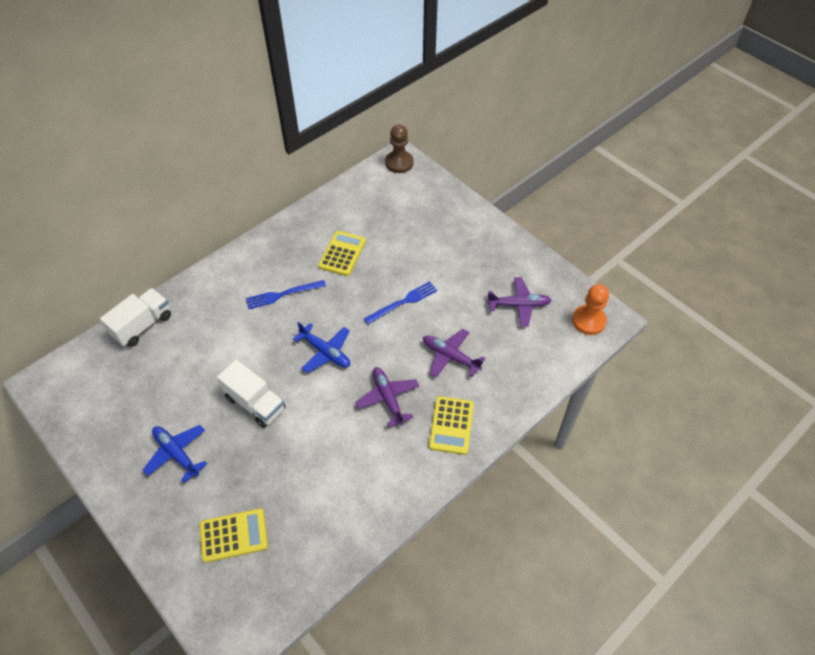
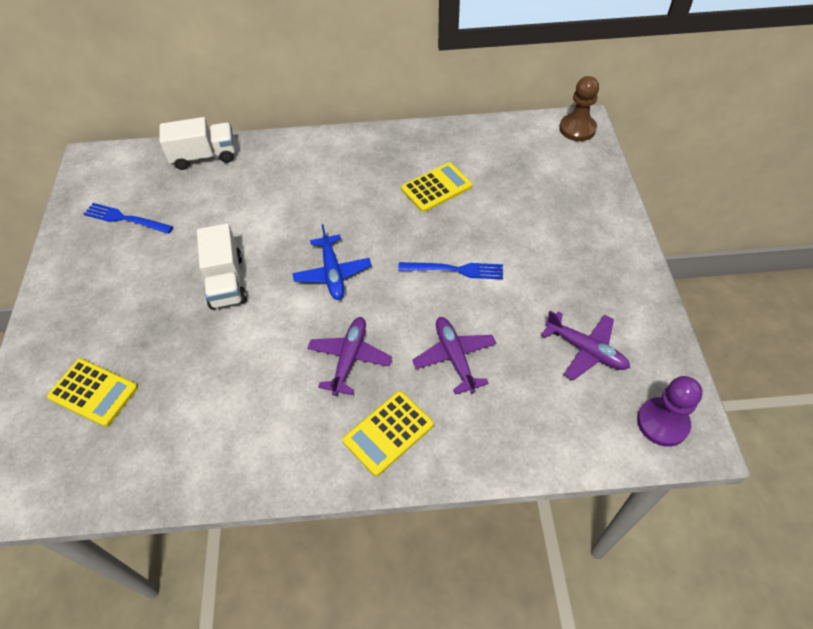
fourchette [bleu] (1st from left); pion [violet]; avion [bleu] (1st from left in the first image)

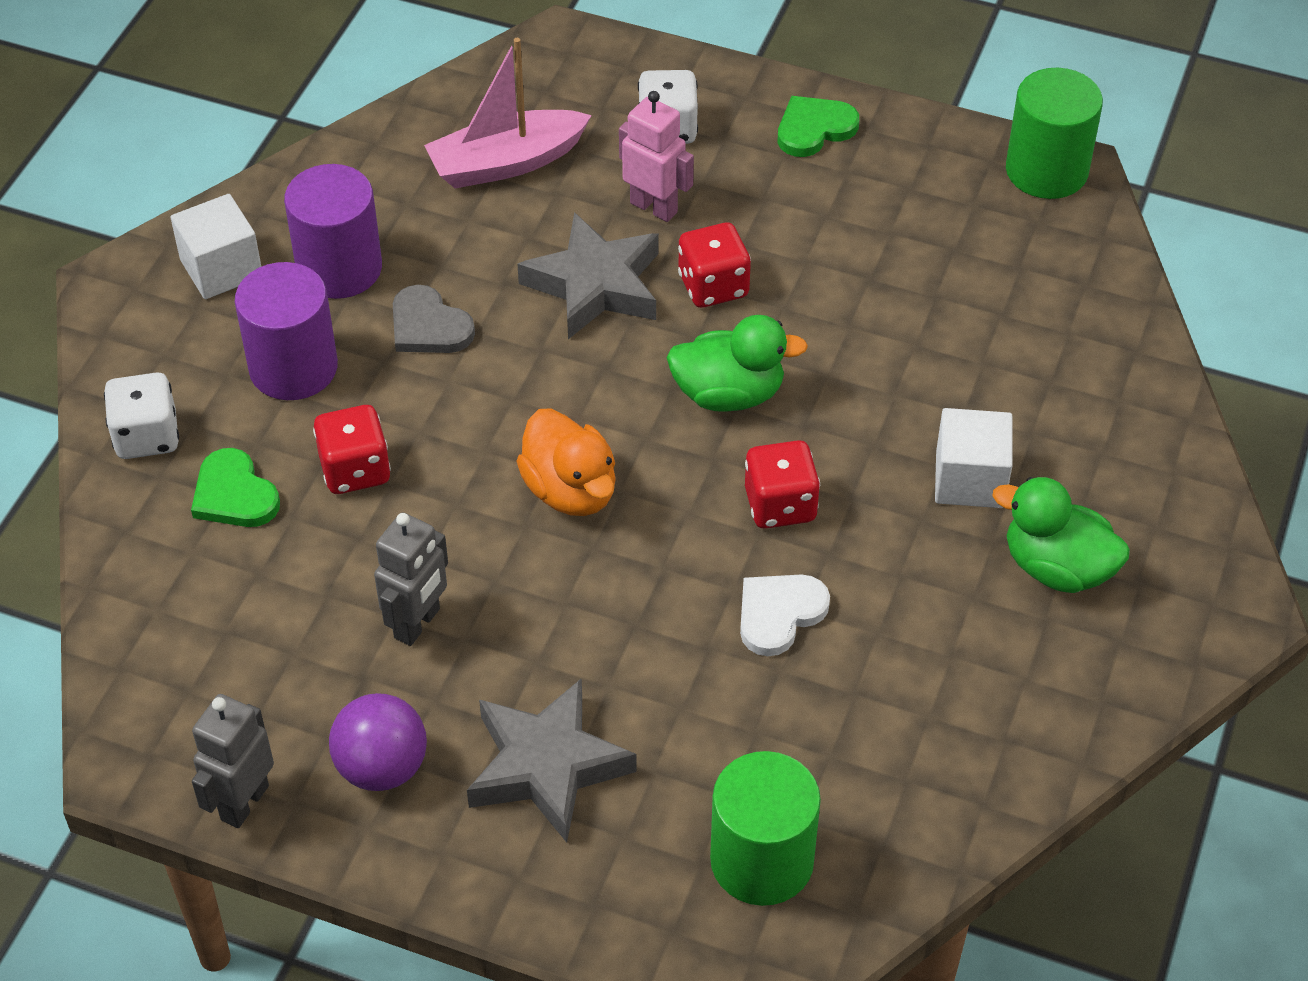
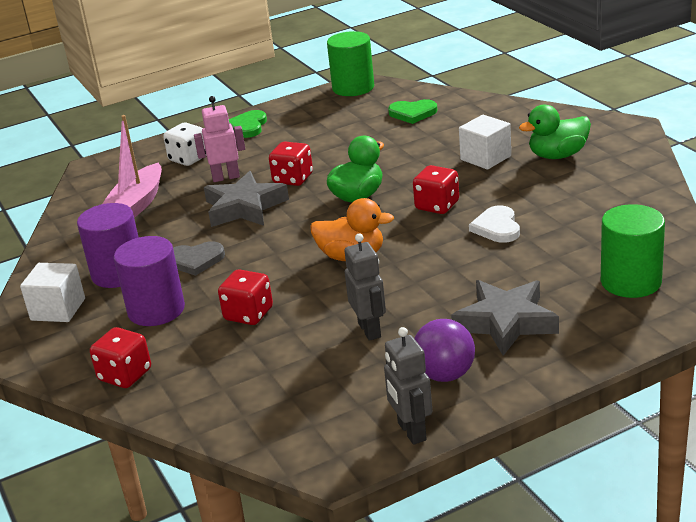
dé [rouge] (1st from left); cœur [vert] (2nd from left)

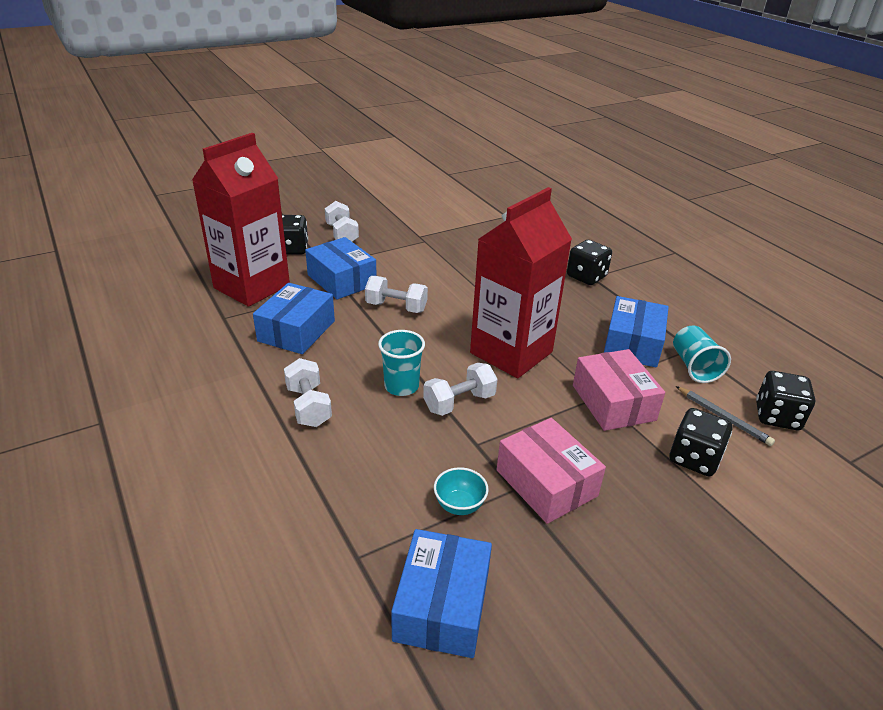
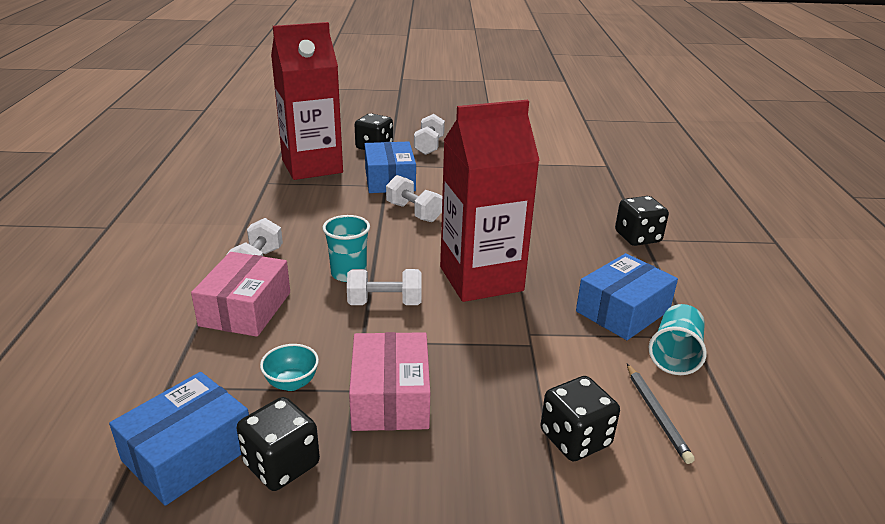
boîte [rose] (1st from left); dé [noir] (1st from left); boîte [bleu] (1st from left in the first image)

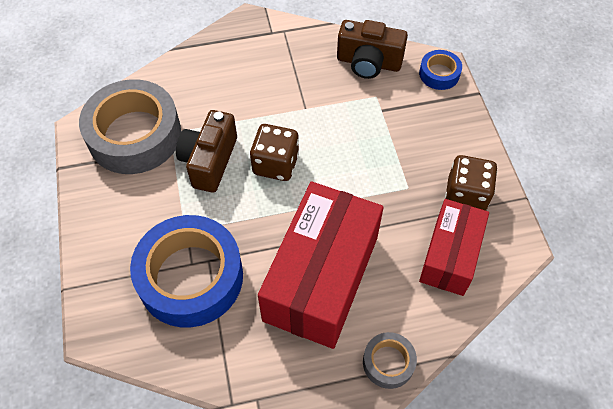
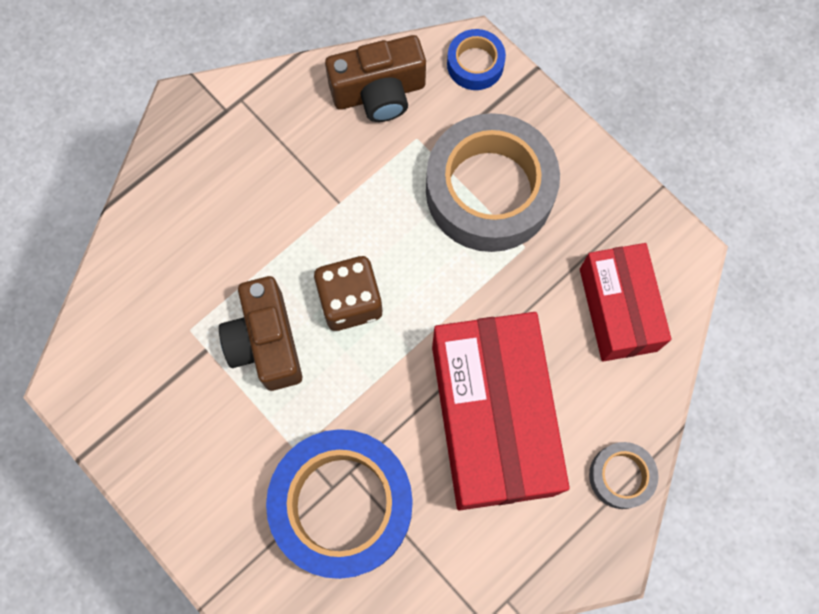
ruban adhésif [gris] (1st from left); dé [marron] (2nd from left in the first image)

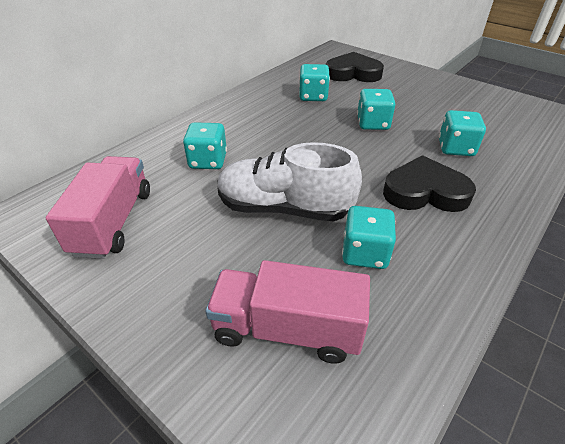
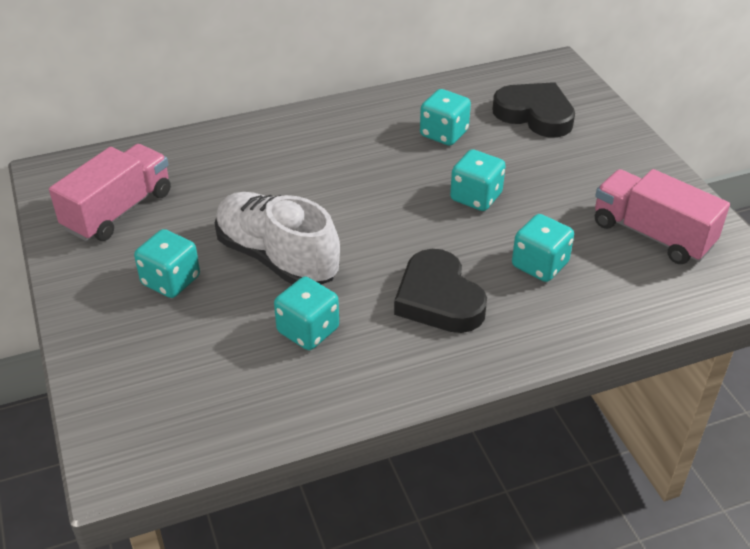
dé [turquoise] (1st from left); cœur [noir] (1st from left); camion [rose] (2nd from left)

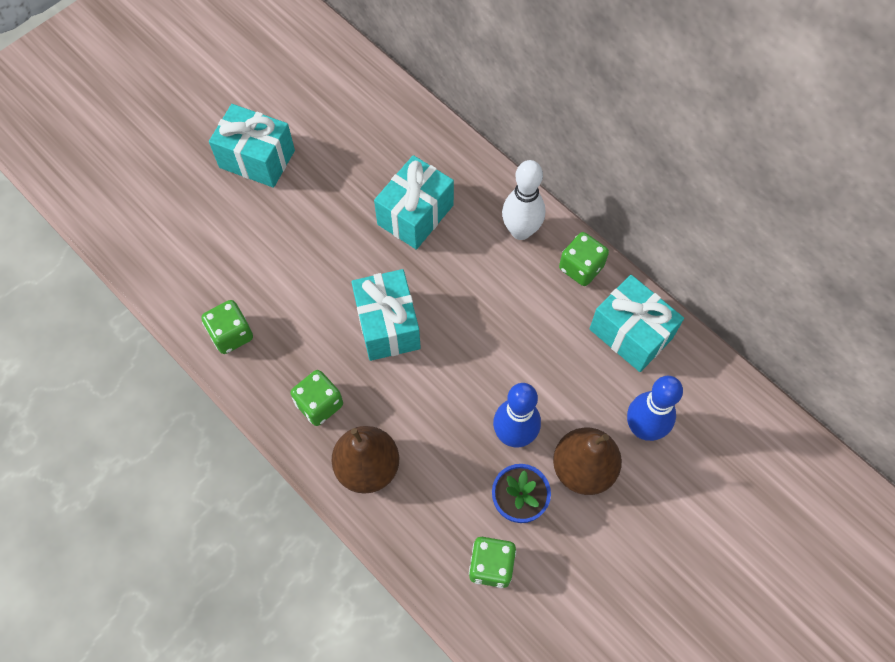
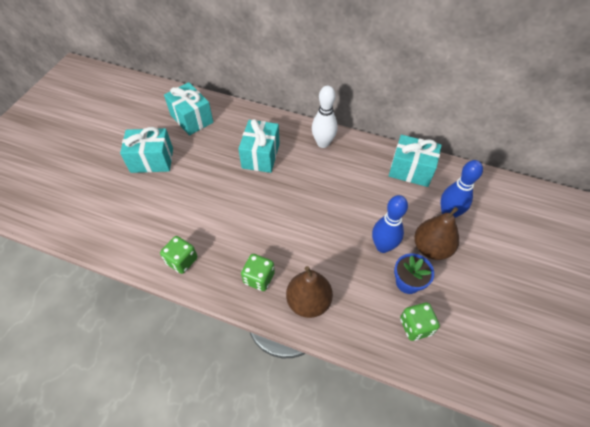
cadeau [turquoise] (2nd from left); dé [vert] (4th from left in the first image)

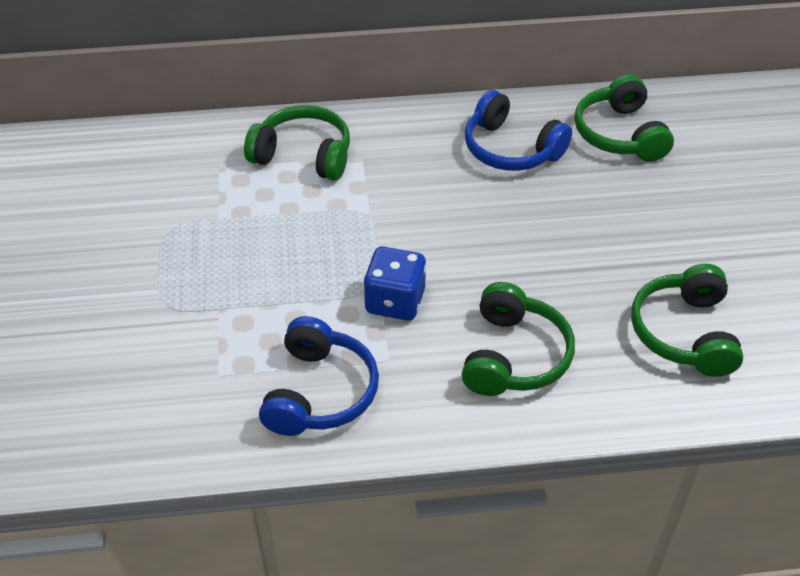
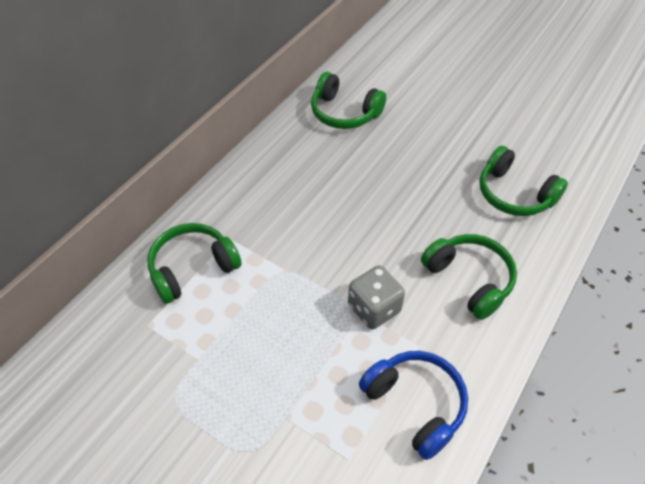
dé [gris]; casque audio [bleu] (2nd from left in the first image)

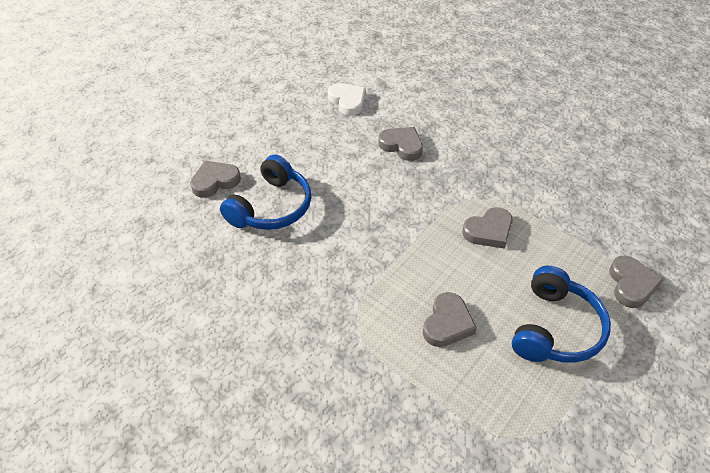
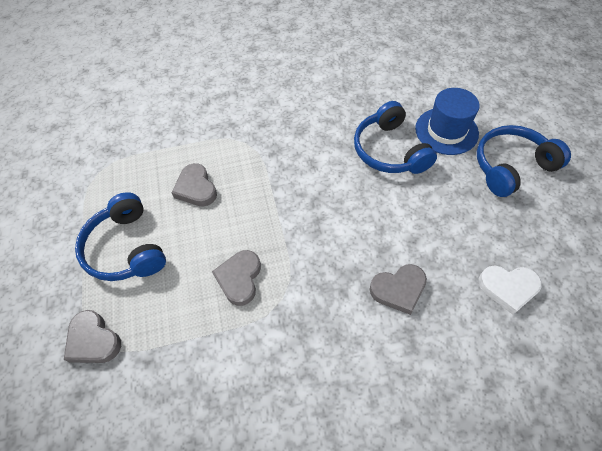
chapeau [bleu]; casque audio [bleu] (3rd from left)

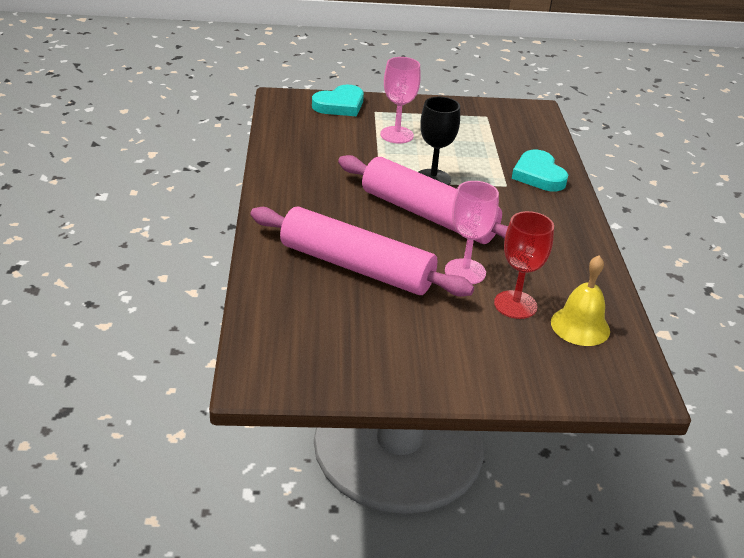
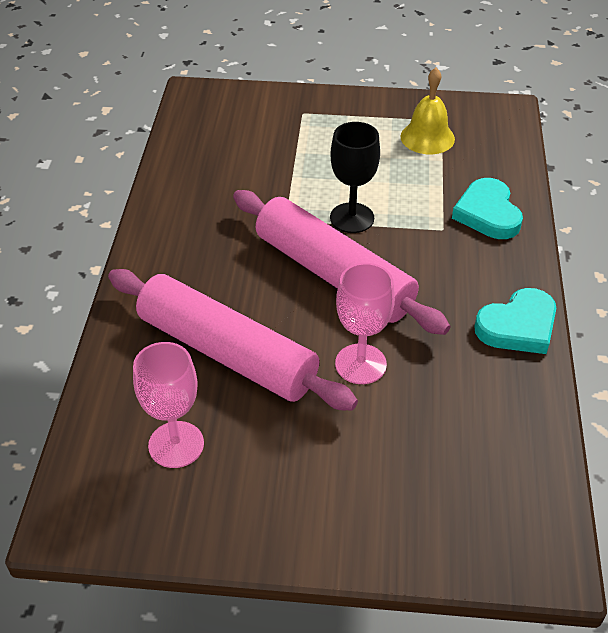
verre à pied [rose] (1st from left); cloche [jaune]; cœur [turquoise] (2nd from left); verre à pied [rouge]

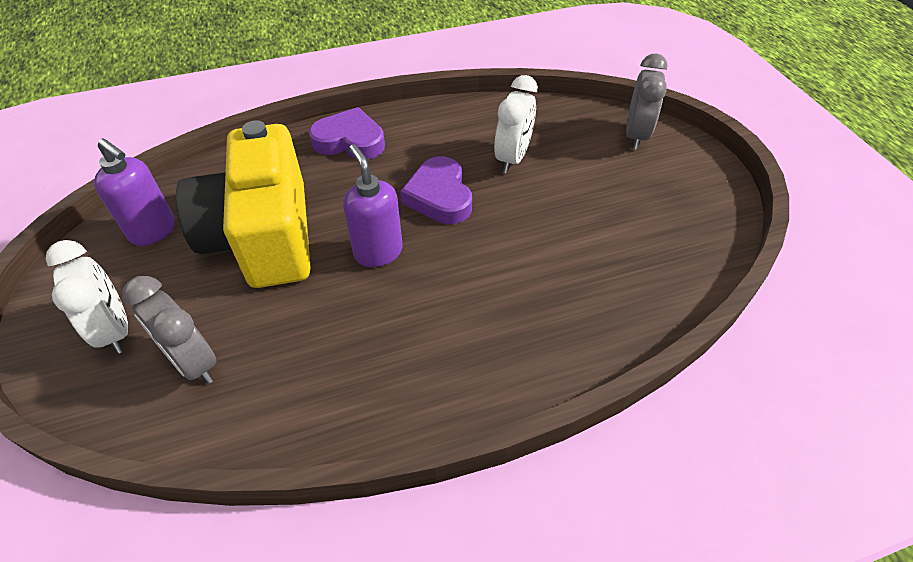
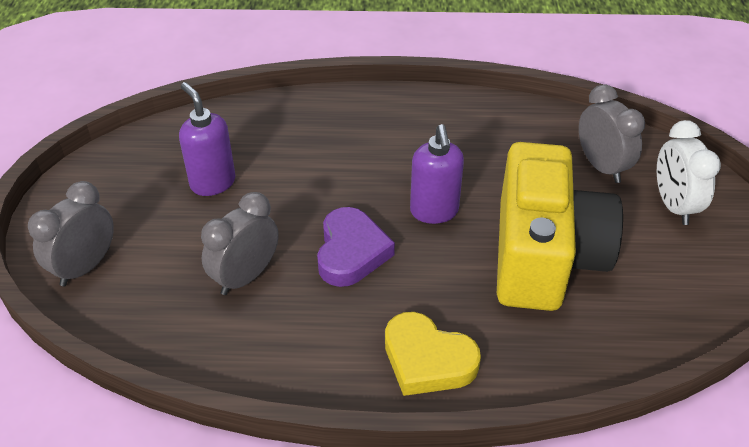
distributeur de savon [violet] (1st from left); réveil [gris] (2nd from left); cœur [jaune]

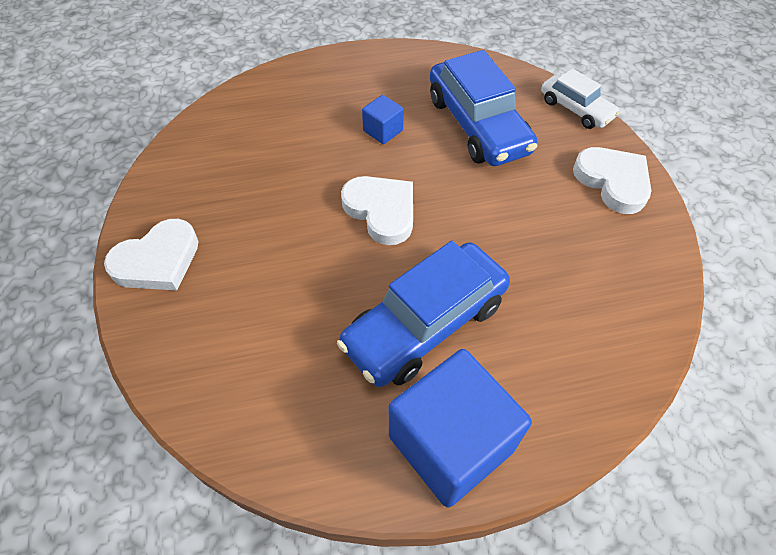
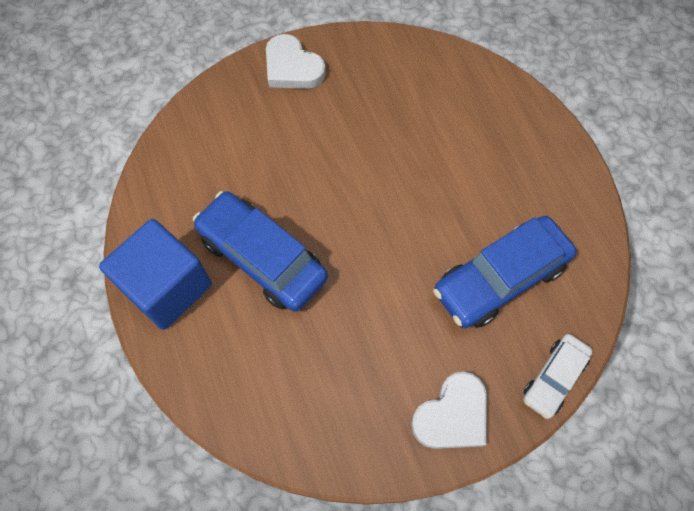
cœur [blanc] (2nd from left in the first image); cube [bleu] (1st from left in the first image)

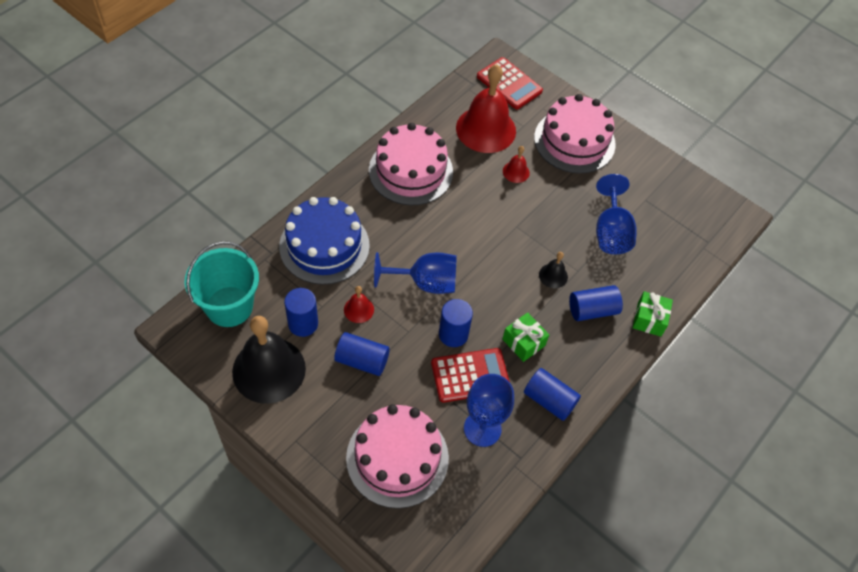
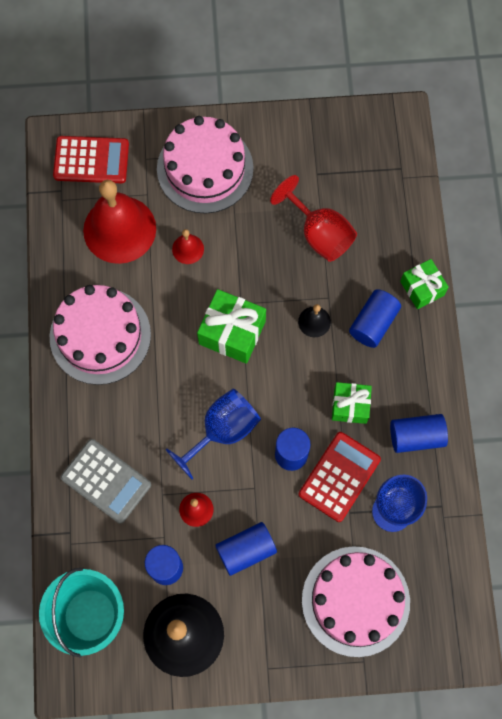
calculatrice [gris]; cadeau [vert] (1st from left); verre à pied [rouge]

